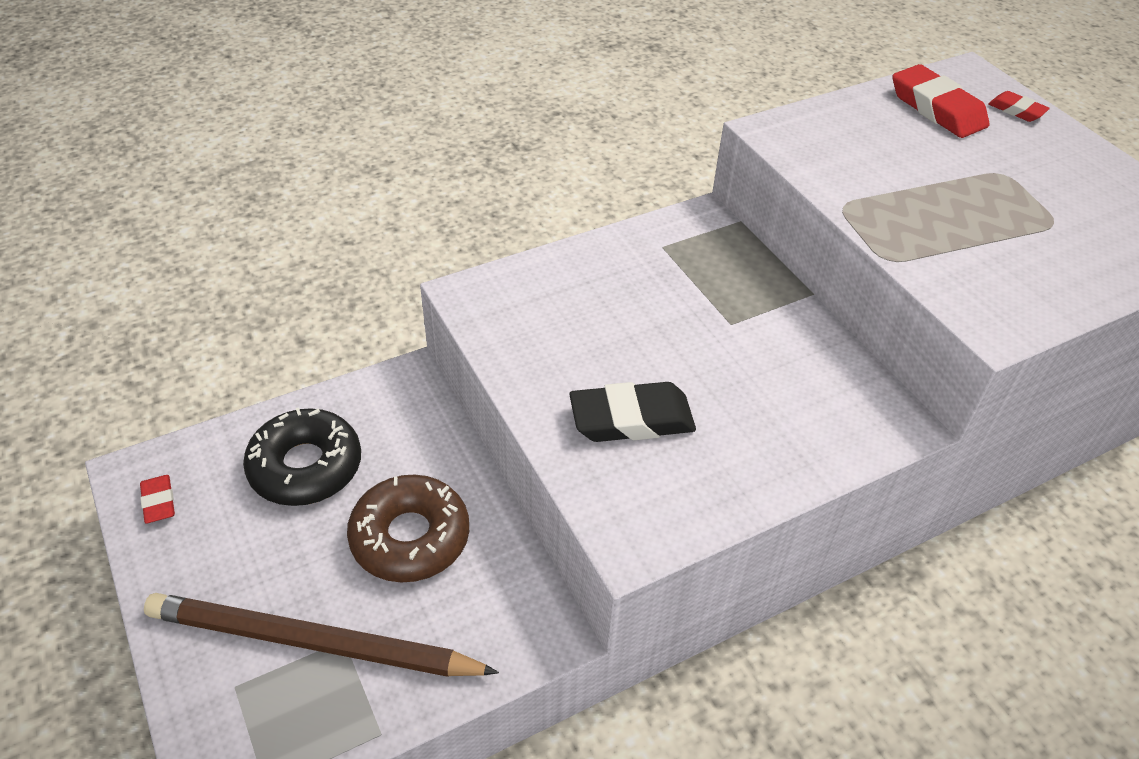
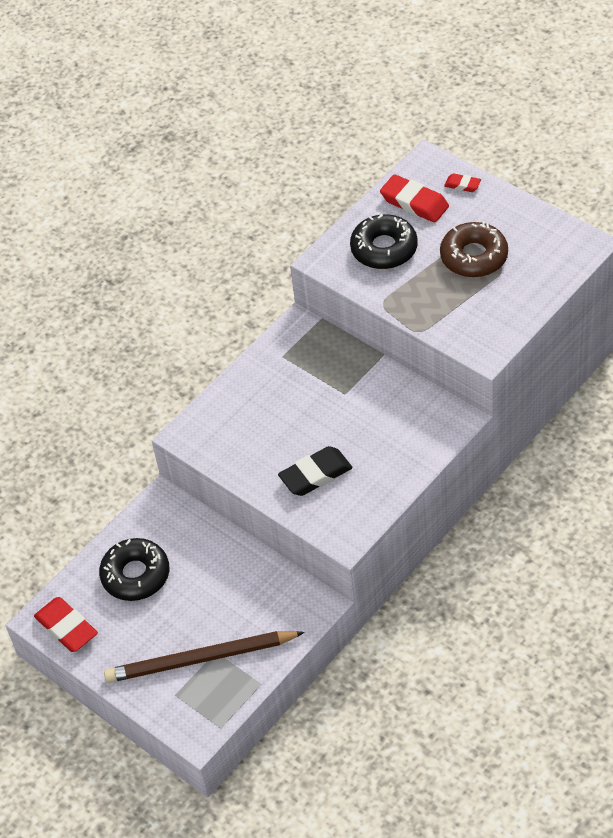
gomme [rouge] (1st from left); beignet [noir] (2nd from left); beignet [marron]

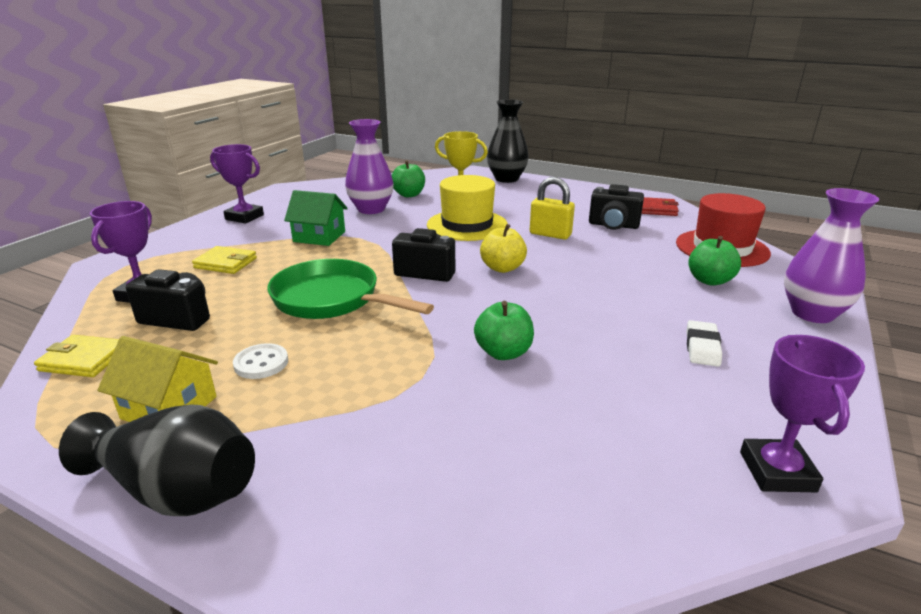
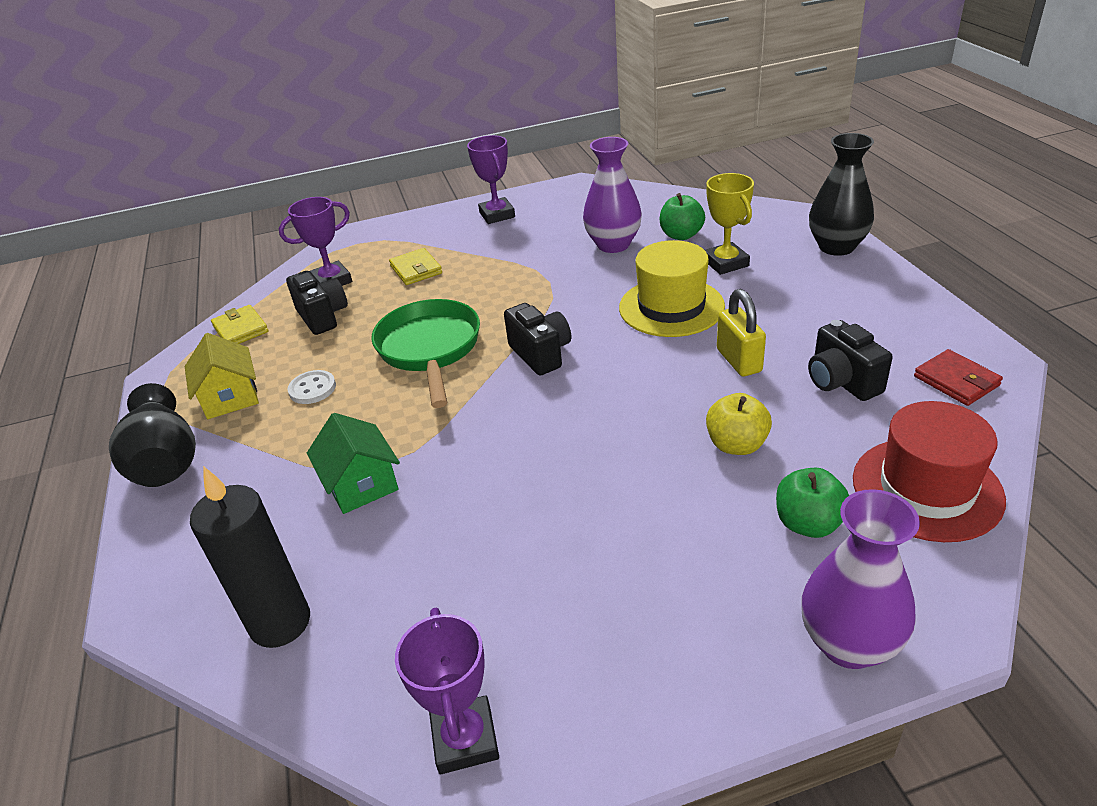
bougie [noir]; maison [vert]; trophée [violet] (2nd from left); pomme [jaune]; pomme [vert] (2nd from left in the first image); gomme [blanc]

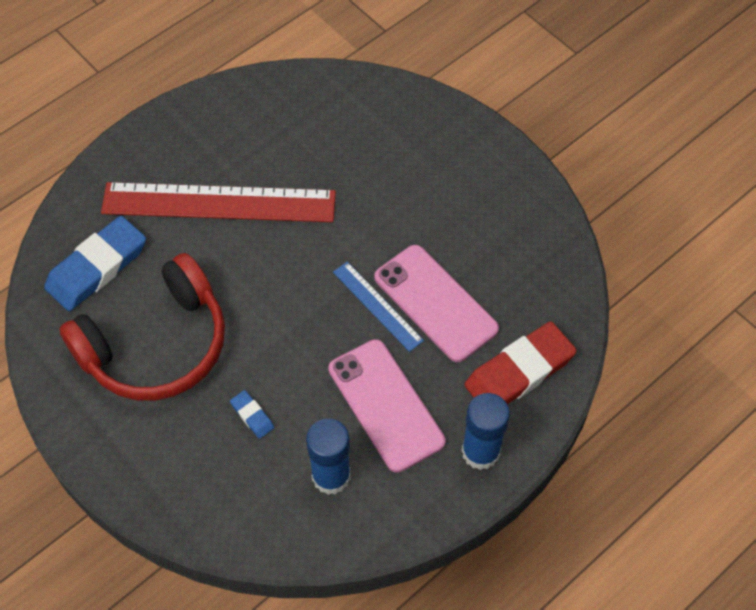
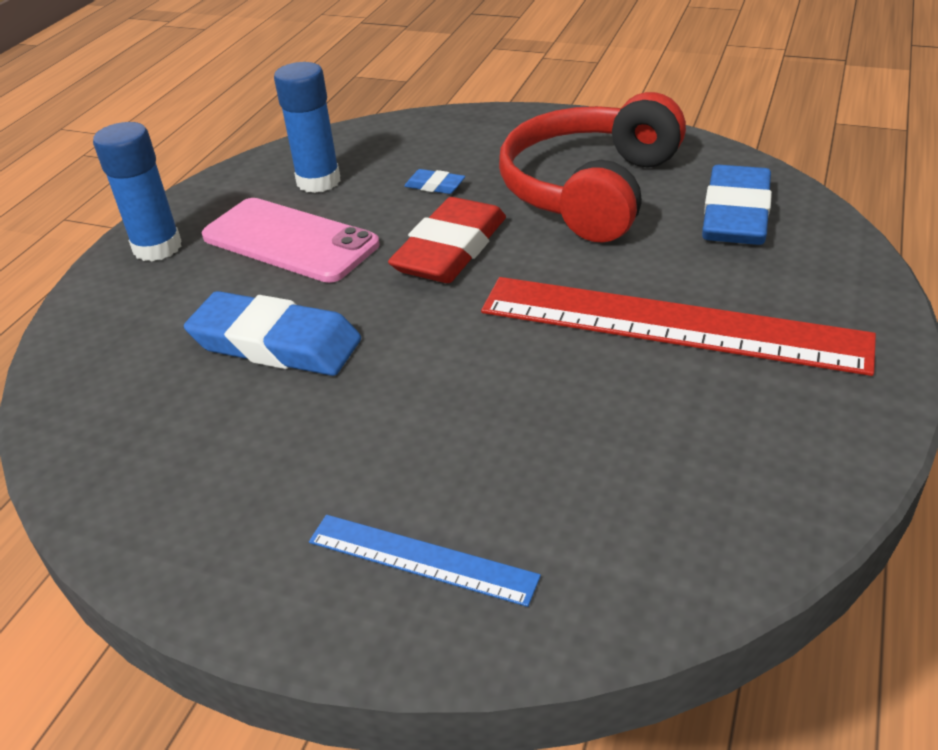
gomme [bleu] (1st from left); règle [bleu]; gomme [rouge]; règle [rouge]

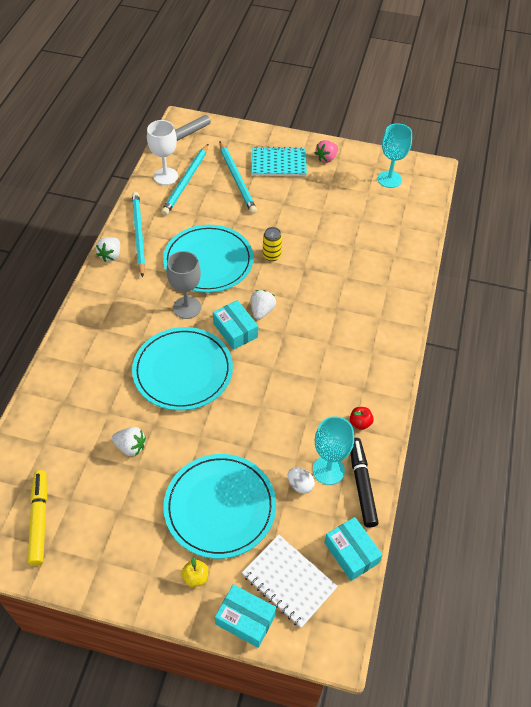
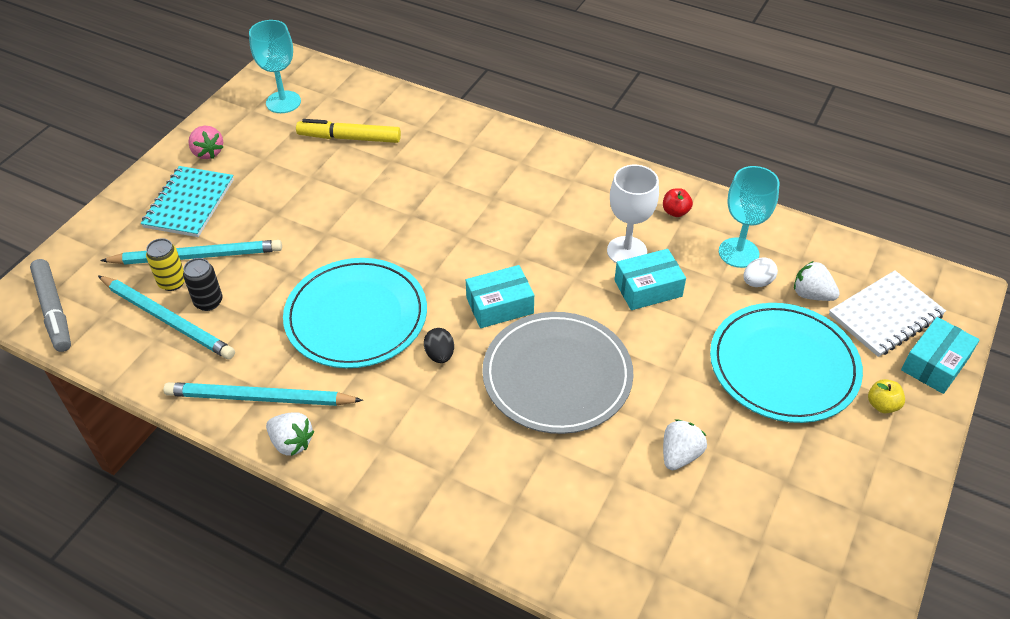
canette [jaune]; canette [noir]; feutre [jaune]; œuf [noir]; assiette [gris]; verre à pied [blanc]; boîte [turquoise] (2nd from left); fraise [blanc] (3rd from left); feutre [noir]

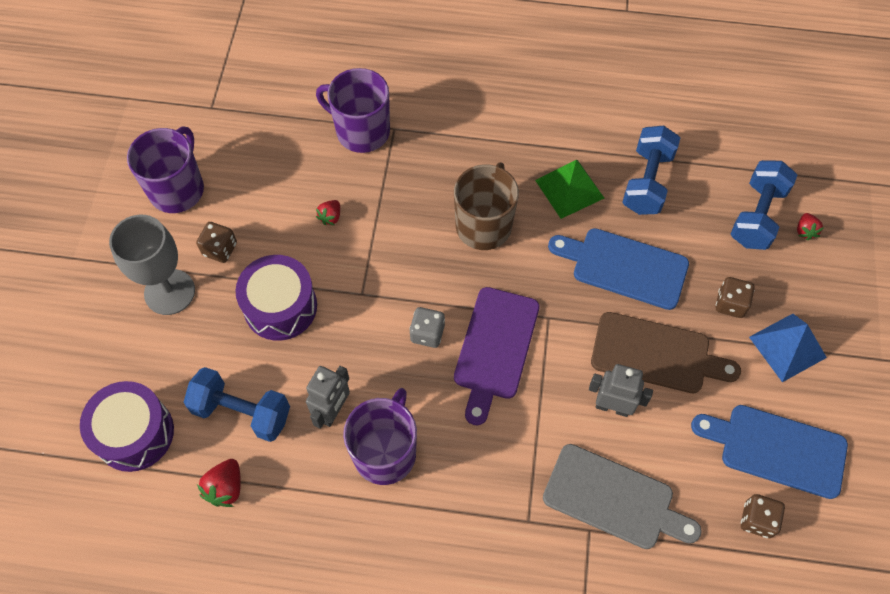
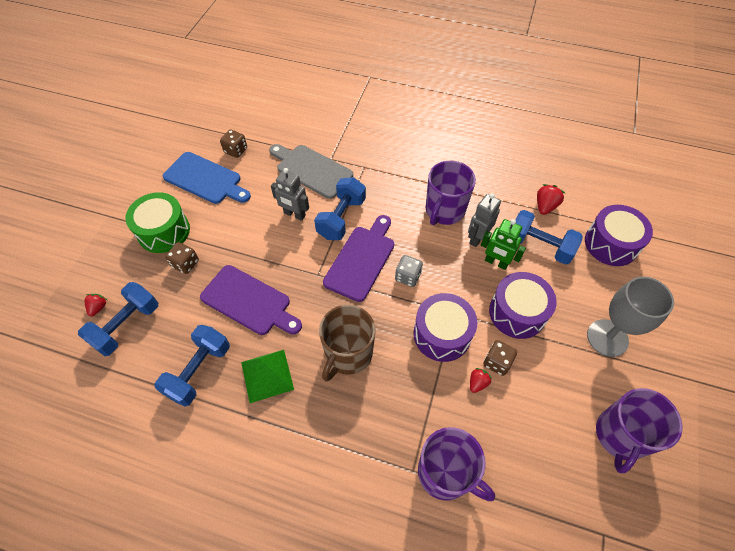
tambour [vert]; planche à découper [violet] (1st from left); haltère [bleu] (3rd from left); tambour [violet] (1st from left); robot [vert]; dé [marron] (3rd from left); planche à découper [marron]

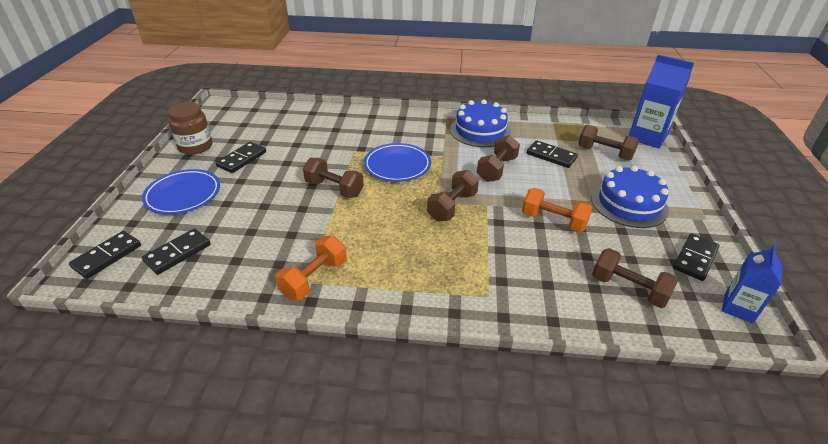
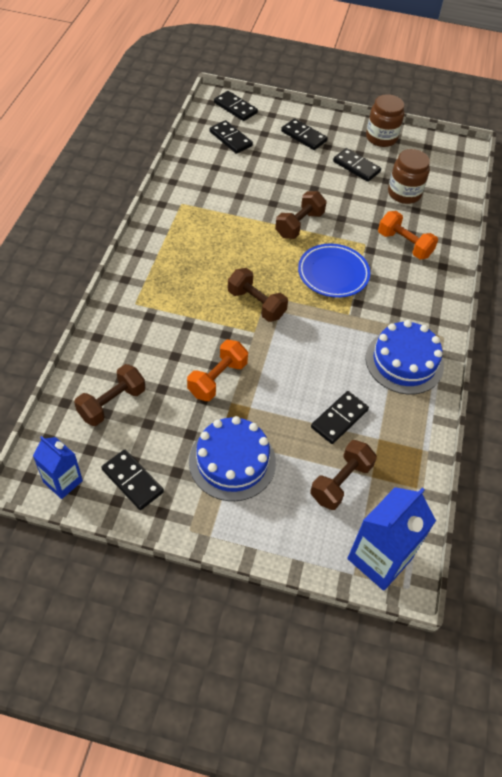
domino [noir] (4th from left); haltère [orange] (2nd from left); bocal [marron] (2nd from left); haltère [marron] (3rd from left in the first image)

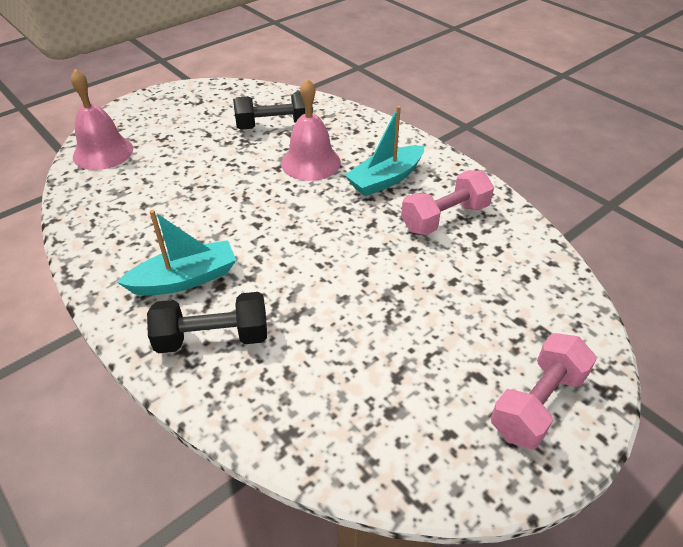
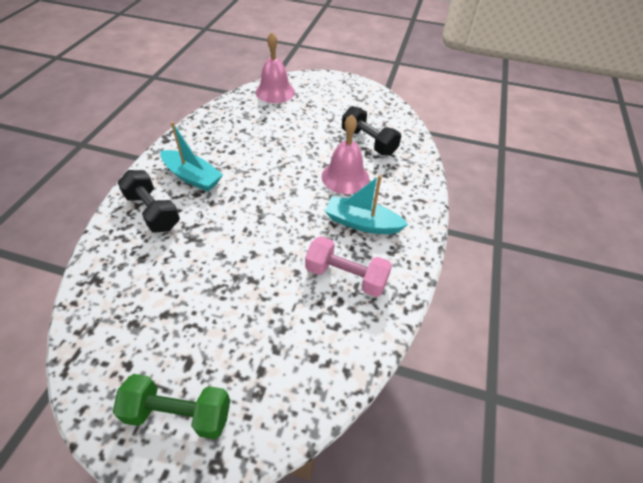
haltère [vert]

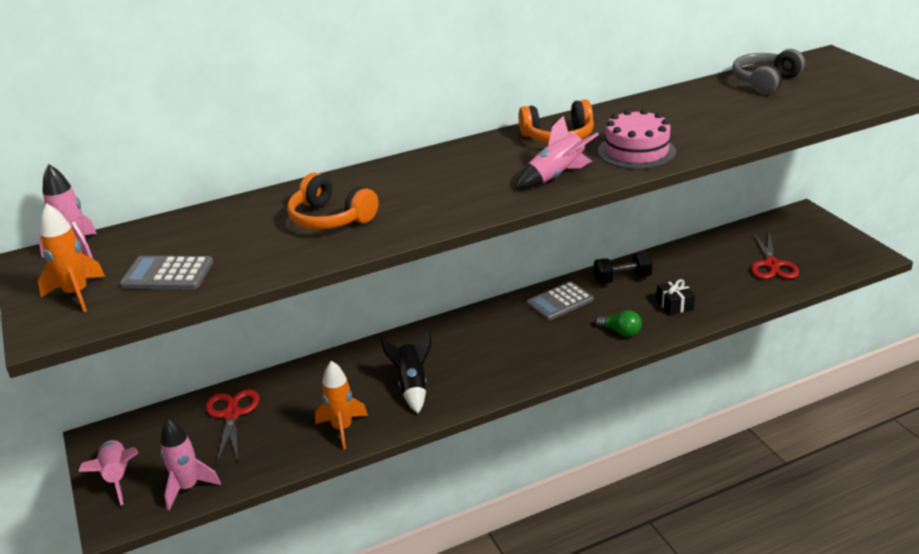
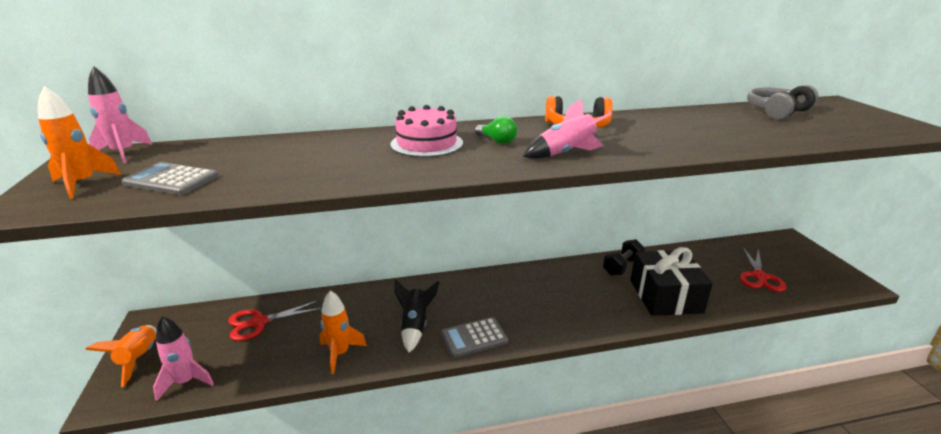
fusée [orange] (2nd from left); ciseaux [rouge] (1st from left); gâteau [rose]; calculatrice [gris] (2nd from left); ampoule [vert]; haltère [noir]; cadeau [noir]; casque audio [orange] (1st from left in the first image)

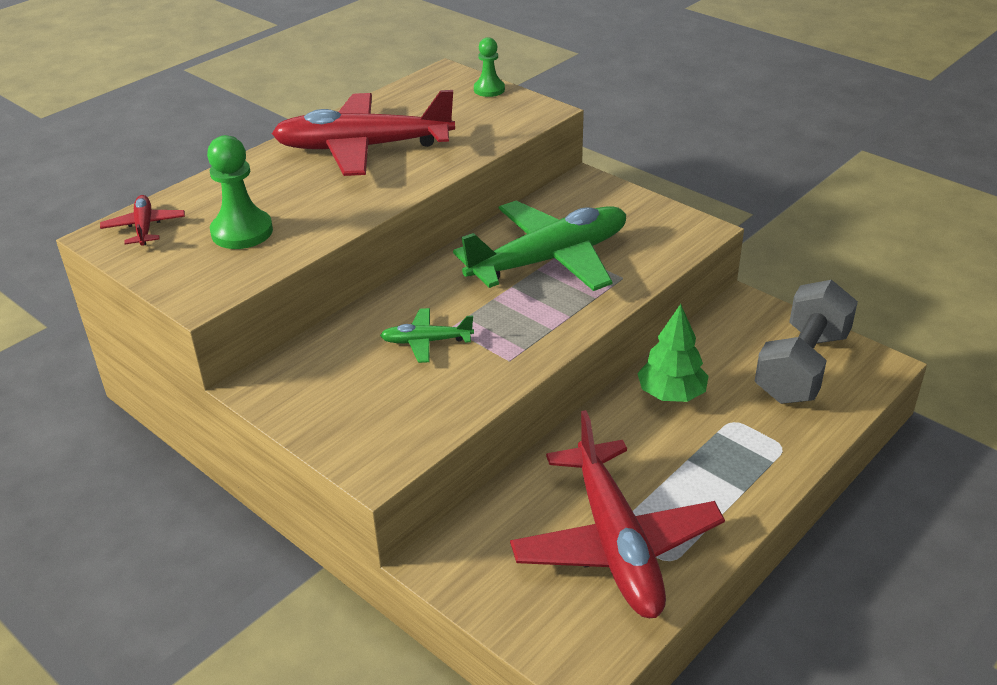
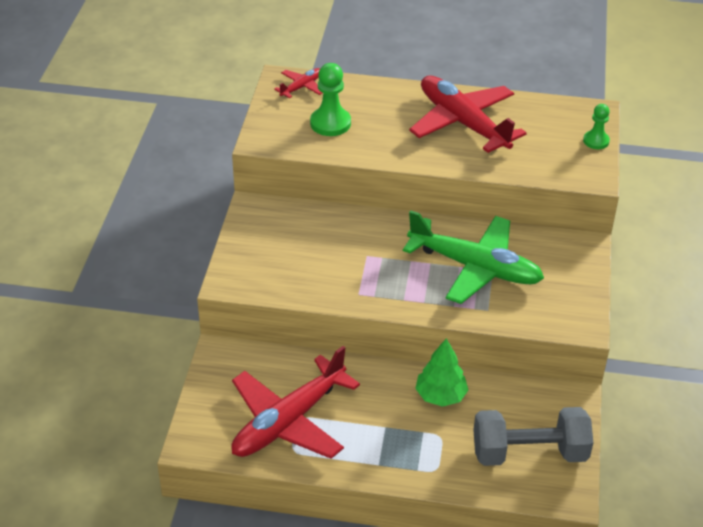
avion [vert] (1st from left in the first image)

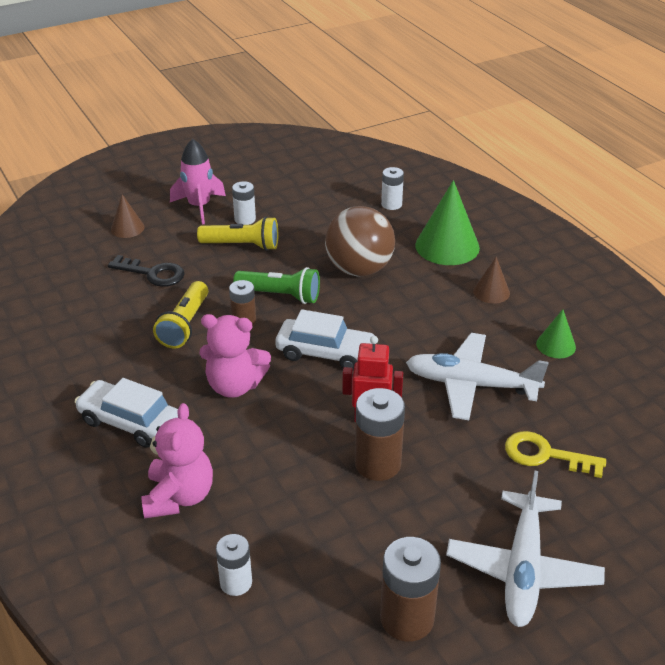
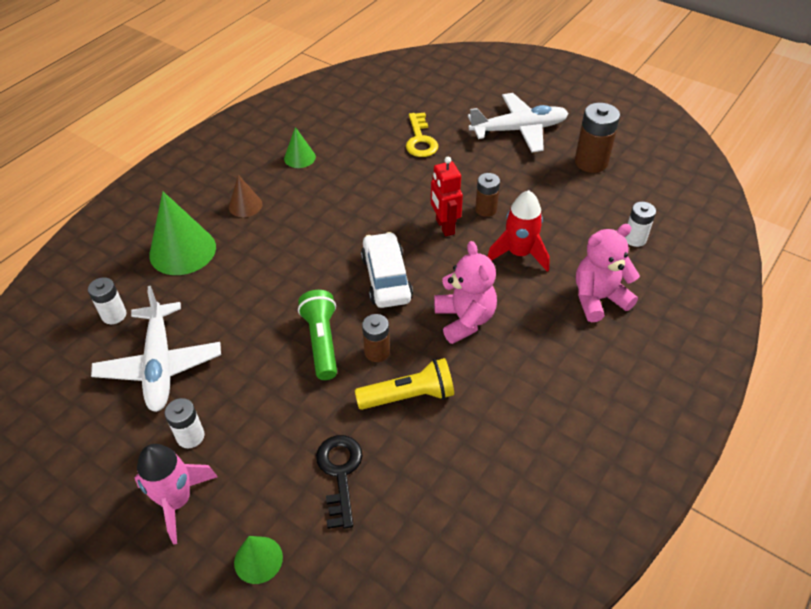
avion [blanc] (1st from left); cône [vert] (2nd from left); pile [marron] (2nd from left); fusée [rouge]; voiture [blanc] (1st from left in the first image); lampe de poche [jaune] (2nd from left in the first image); balle [marron]

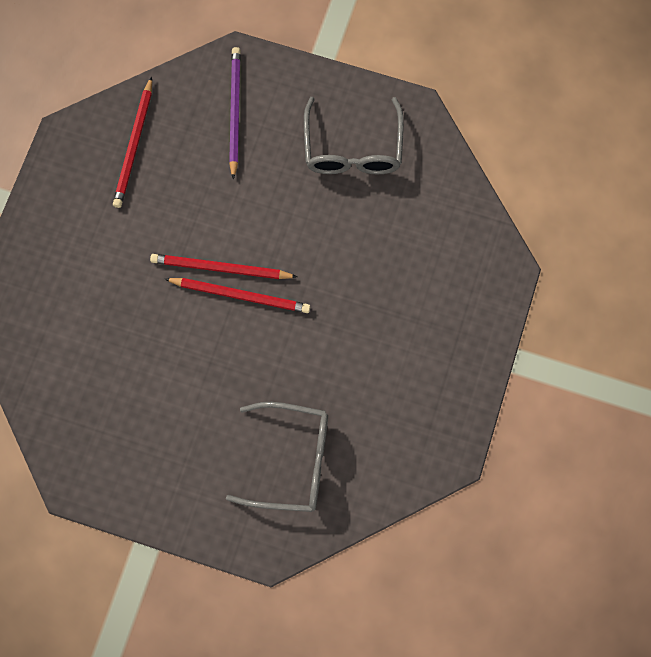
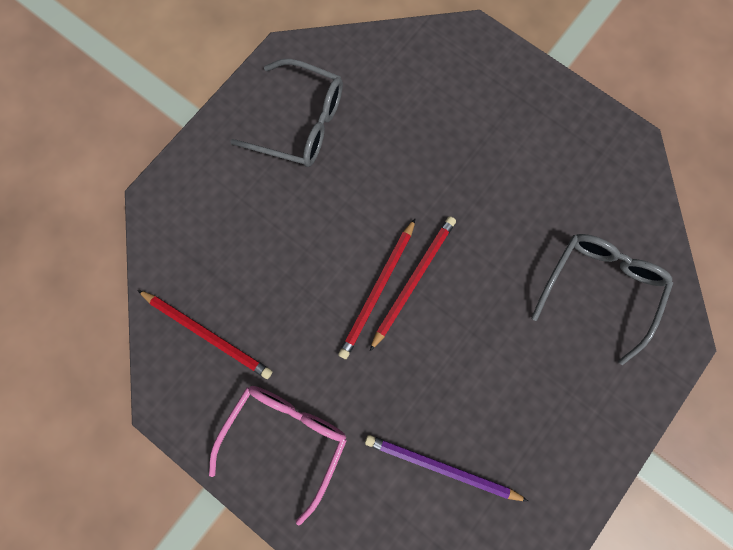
lunettes [rose]; crayon [violet]

